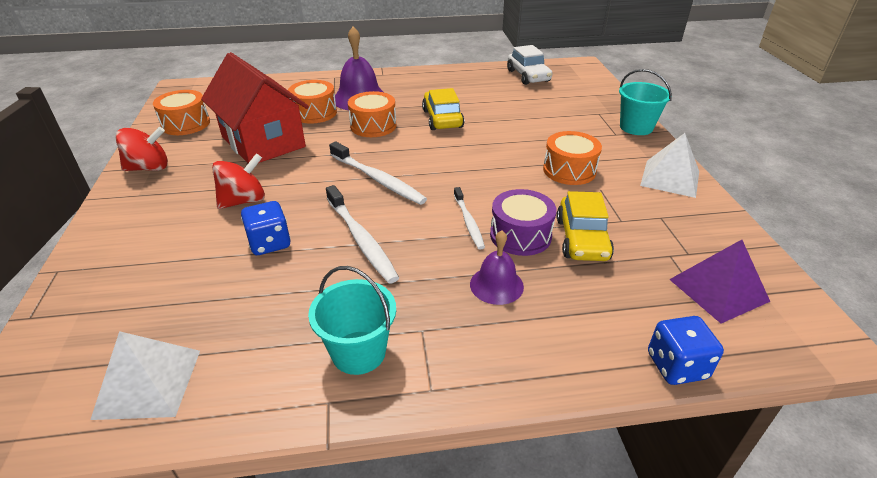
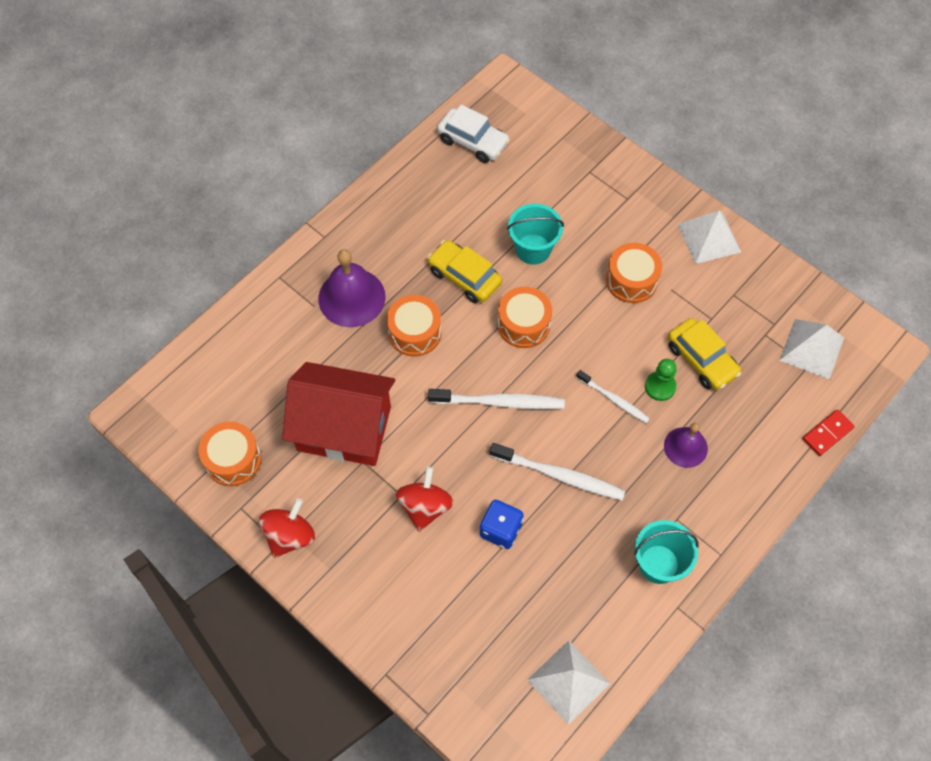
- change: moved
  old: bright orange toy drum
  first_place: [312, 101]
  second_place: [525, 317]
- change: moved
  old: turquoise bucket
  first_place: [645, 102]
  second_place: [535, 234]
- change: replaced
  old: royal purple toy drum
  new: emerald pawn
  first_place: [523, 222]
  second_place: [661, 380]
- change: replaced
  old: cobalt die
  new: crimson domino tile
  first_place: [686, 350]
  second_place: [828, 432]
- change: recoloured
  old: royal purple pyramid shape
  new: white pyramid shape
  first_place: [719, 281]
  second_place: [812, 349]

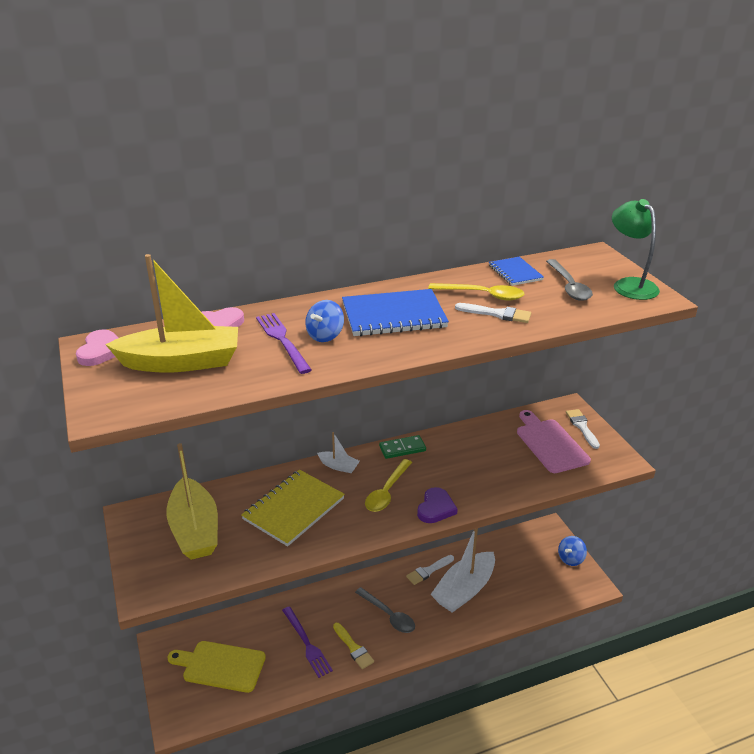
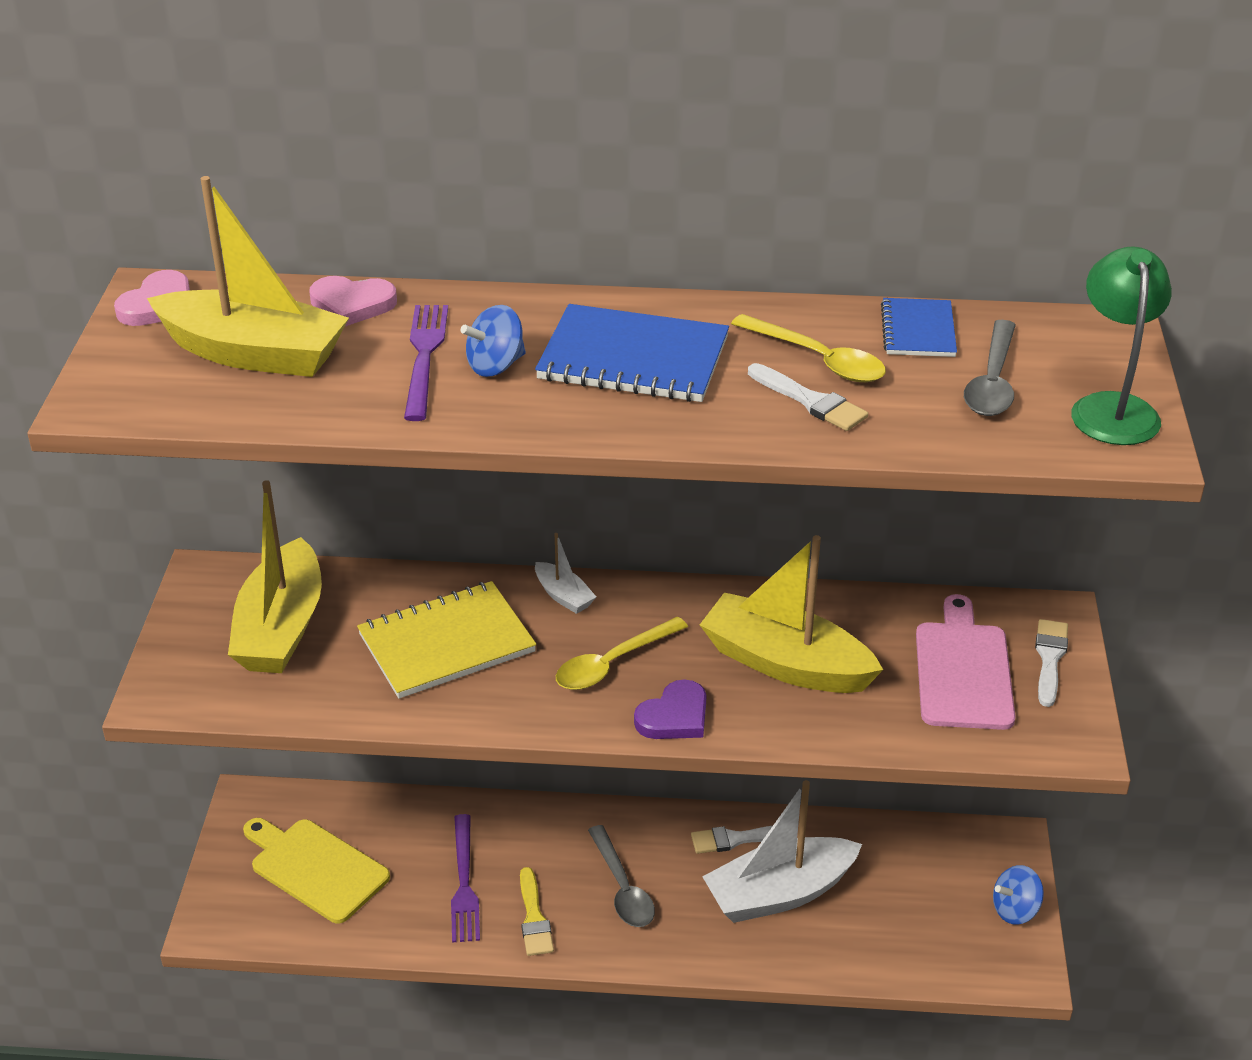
- change: removed
  old: emerald domino tile
  first_place: [402, 447]
- change: added
  new: bright yellow toy boat
  second_place: [791, 614]

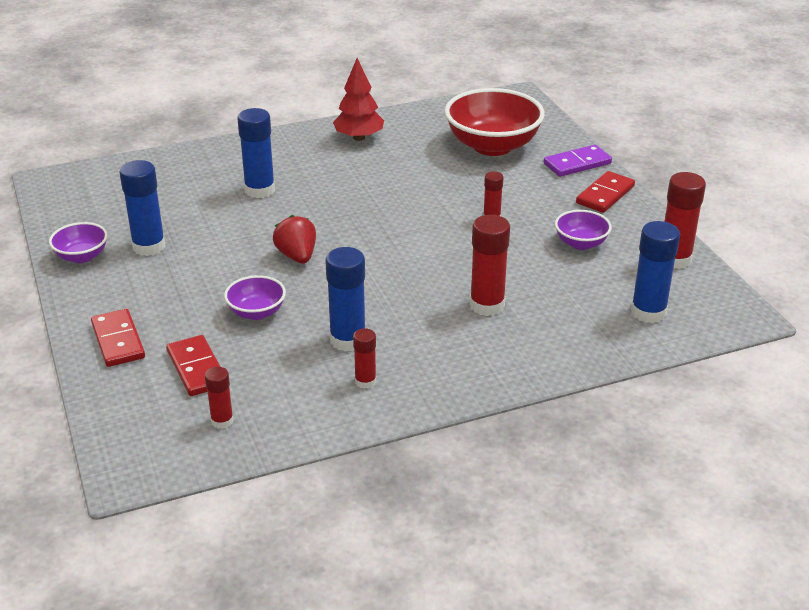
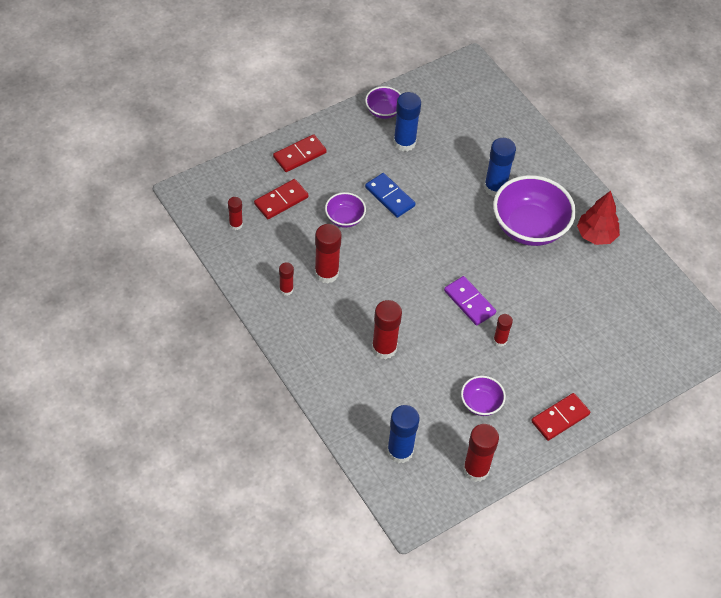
- change: removed
  old: crimson toy strawberry
  first_place: [294, 239]
- change: removed
  old: crimson serving bowl
  first_place: [495, 122]
- change: added
  new: cobalt domino tile
  second_place: [390, 195]
- change: added
  new: royal purple serving bowl
  second_place: [534, 210]
- change: moved
  old: royal purple domino tile
  first_place: [578, 161]
  second_place: [470, 301]
- change: recoloured
  old: cobalt stick of glue
  new: crimson stick of glue
  first_place: [345, 299]
  second_place: [328, 253]
- change: turned
  old: crimson domino tile
  first_place: [605, 192]
  second_place: [560, 417]
  degrees: -60

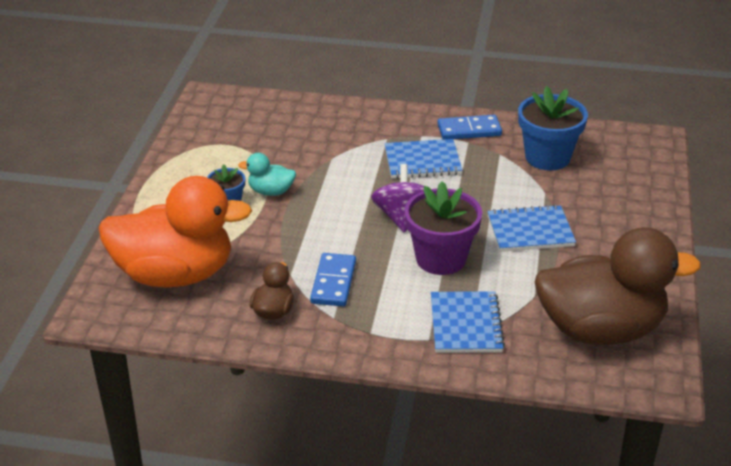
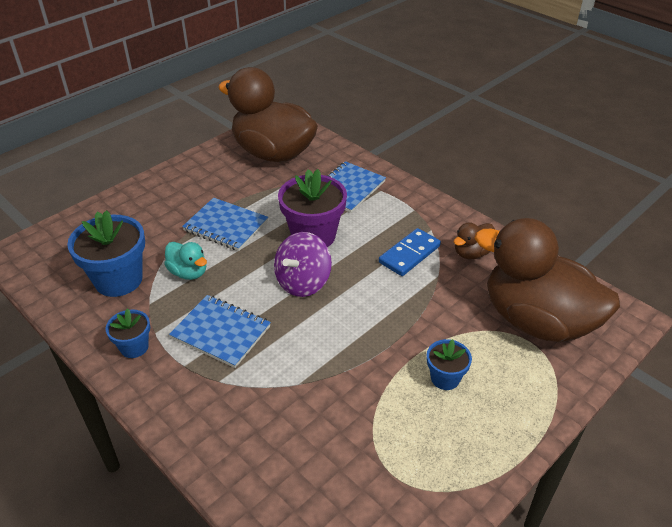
- change: moved
  old: turquoise rubber duck
  first_place: [267, 174]
  second_place: [185, 261]
- change: replaced
  old: cobalt domino tile
  new: cobalt potted plant
  first_place: [469, 127]
  second_place: [127, 333]
- change: recoloured
  old: bright orange rubber duck
  new: brown rubber duck
  first_place: [175, 231]
  second_place: [547, 280]

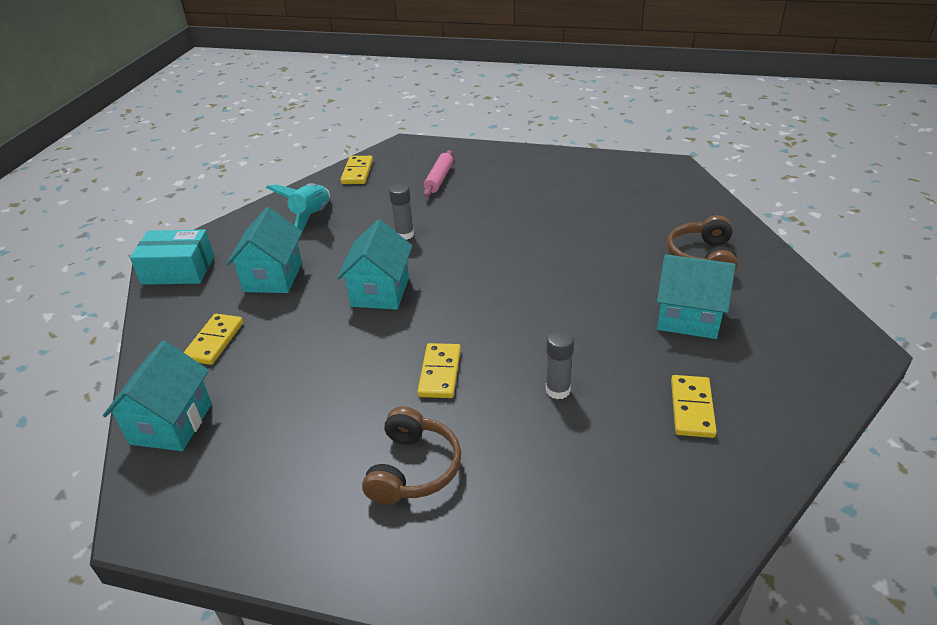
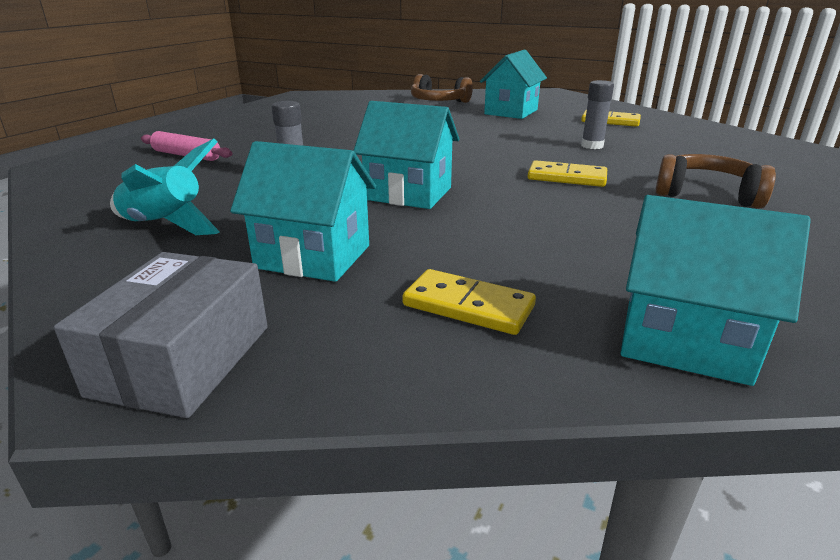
- change: removed
  old: bright yellow domino tile
  first_place: [357, 170]
- change: recoloured
  old: turquoise box
  new: grey box
  first_place: [172, 257]
  second_place: [161, 335]

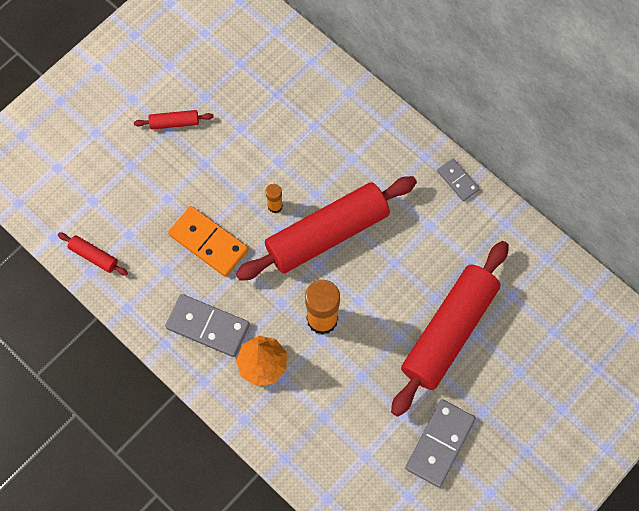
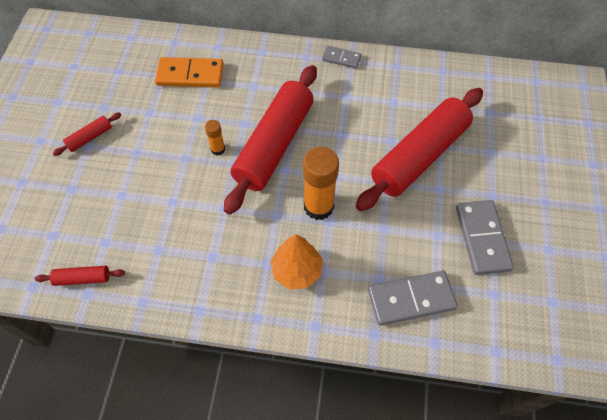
- change: moved
  old: grey domino tile
  first_place: [207, 325]
  second_place: [413, 297]
- change: moved
  old: bright orange domino tile
  first_place: [208, 241]
  second_place: [189, 72]
- change: turned
  old: crimson pastry roller
  first_place: [450, 329]
  second_place: [419, 149]
  degrees: 45

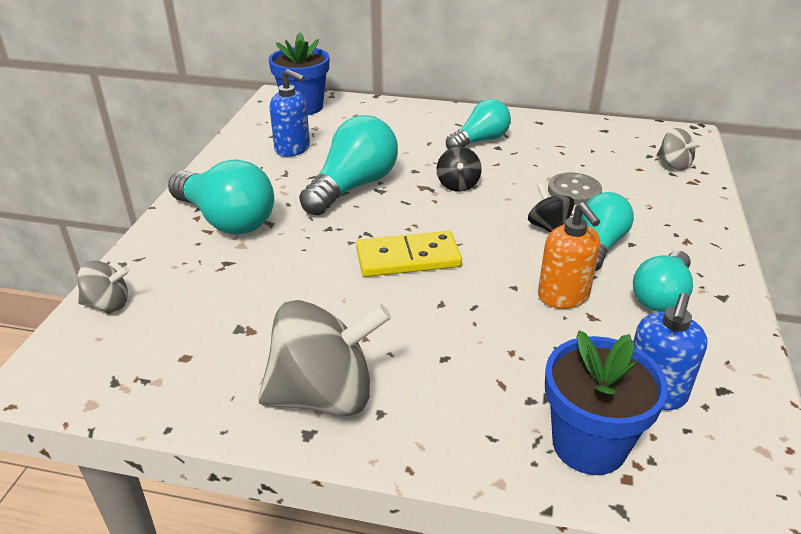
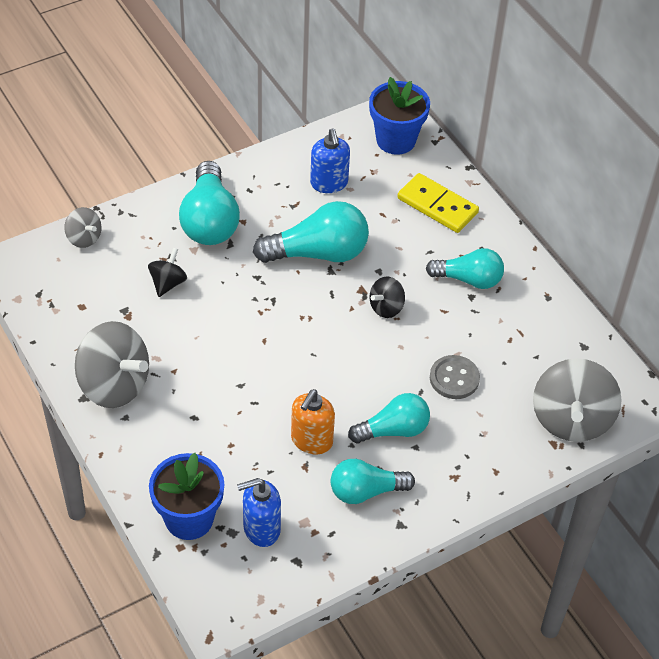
- change: moved
  old: bright yellow domino tile
  first_place: [409, 254]
  second_place: [438, 203]
- change: moved
  old: jet-black whirligig
  first_place: [551, 208]
  second_place: [167, 272]
- change: resized
  old: grey whirligig
  first_place: [679, 149]
  second_place: [577, 400]
  factor: 1.97

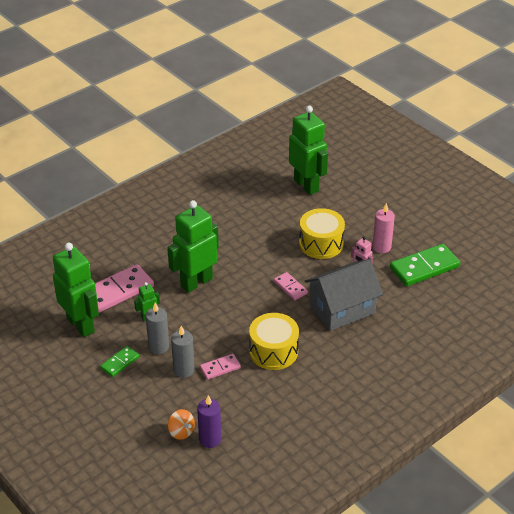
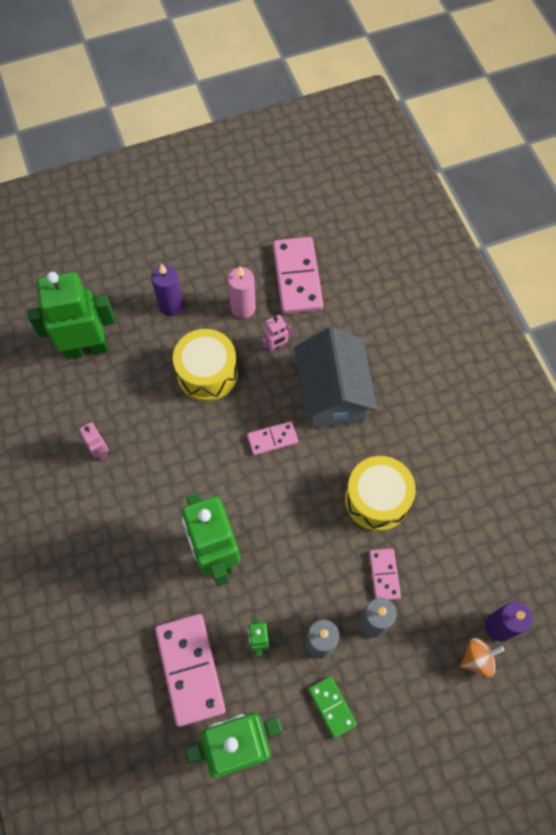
- change: added
  new: rosy robot
  second_place: [94, 441]
- change: added
  new: royal purple candle
  second_place: [167, 290]
- change: recoloured
  old: emerald domino tile
  new: rosy domino tile
  first_place: [425, 265]
  second_place: [298, 275]

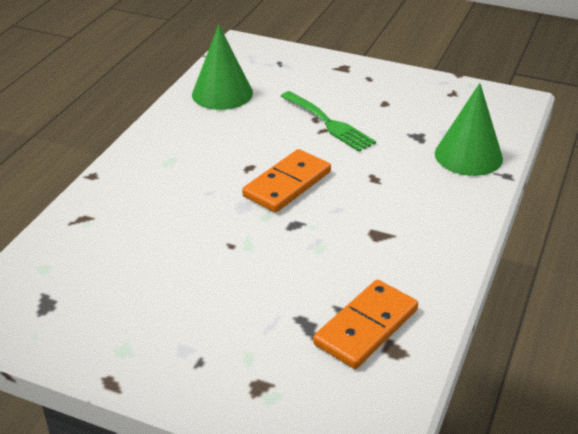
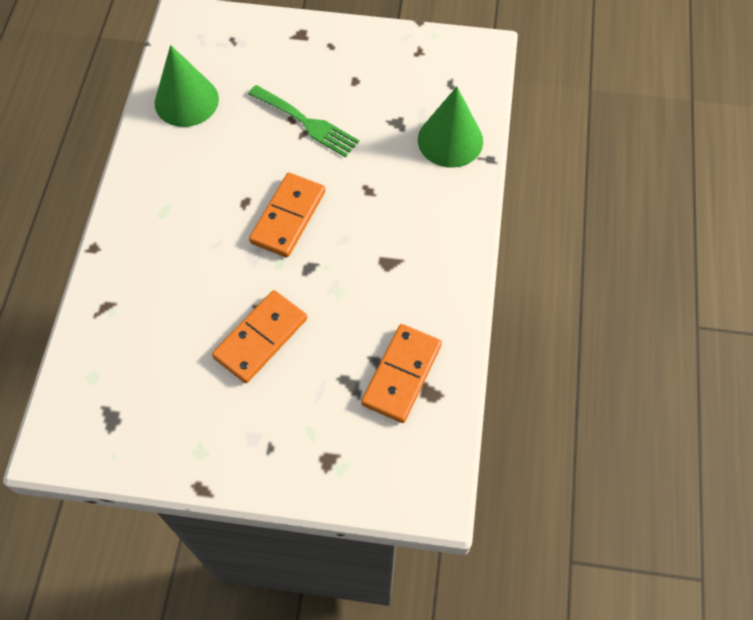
- change: added
  new: bright orange domino tile
  second_place: [259, 336]

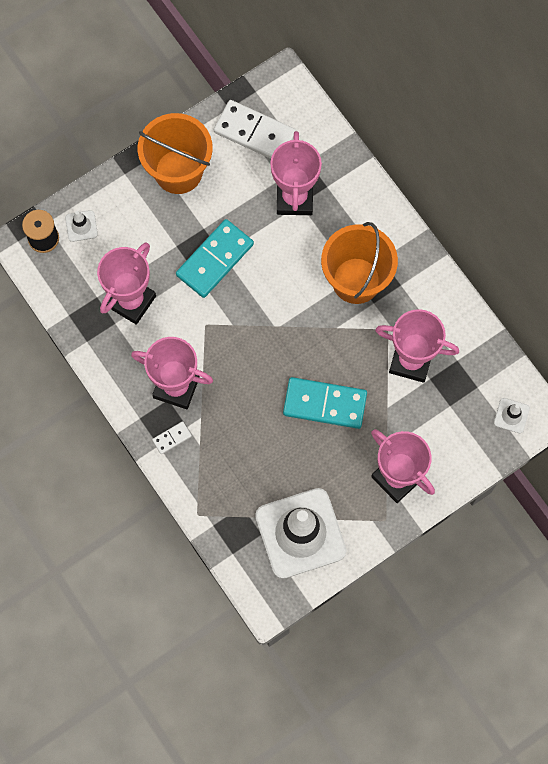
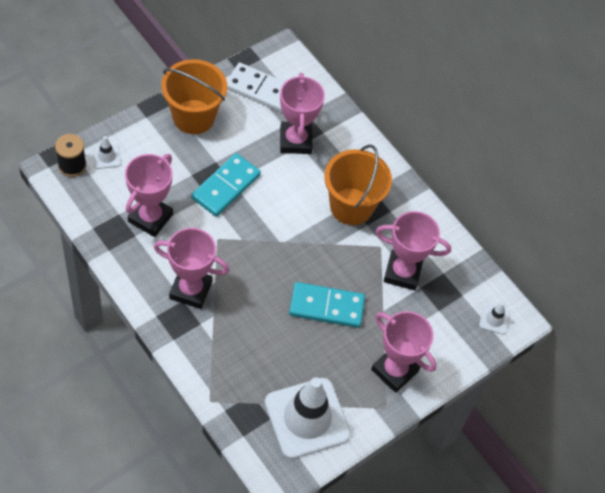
- change: removed
  old: white domino tile
  first_place: [172, 437]

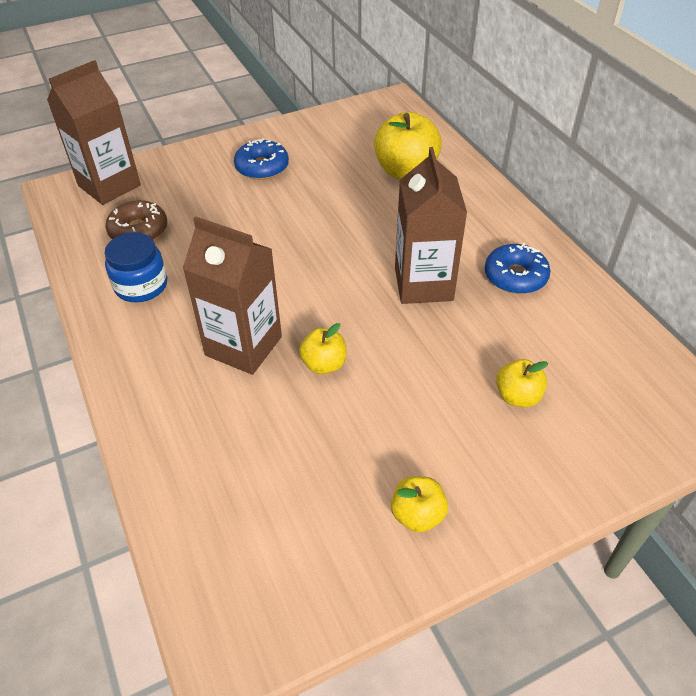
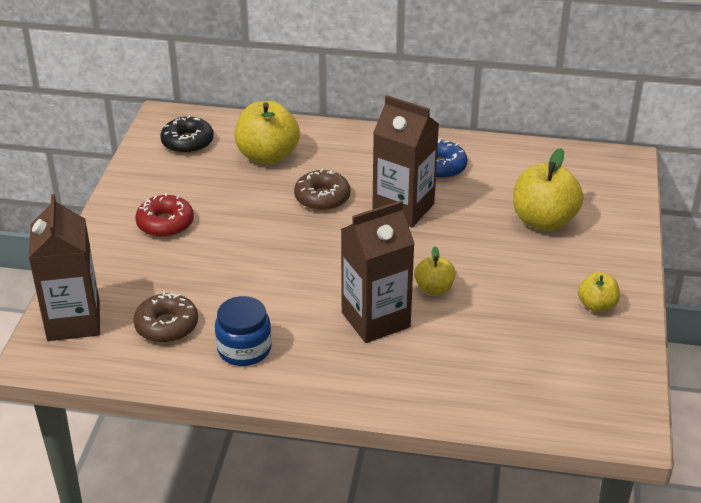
- change: added
  new: jet-black doughnut
  second_place: [187, 134]
- change: added
  new: brown doughnut
  second_place: [322, 190]
- change: recoloured
  old: cobalt doughnut
  new: crimson doughnut
  first_place: [261, 159]
  second_place: [164, 215]
- change: resized
  old: bright yellow toy apple
  first_place: [522, 383]
  second_place: [548, 189]
  factor: 1.82

